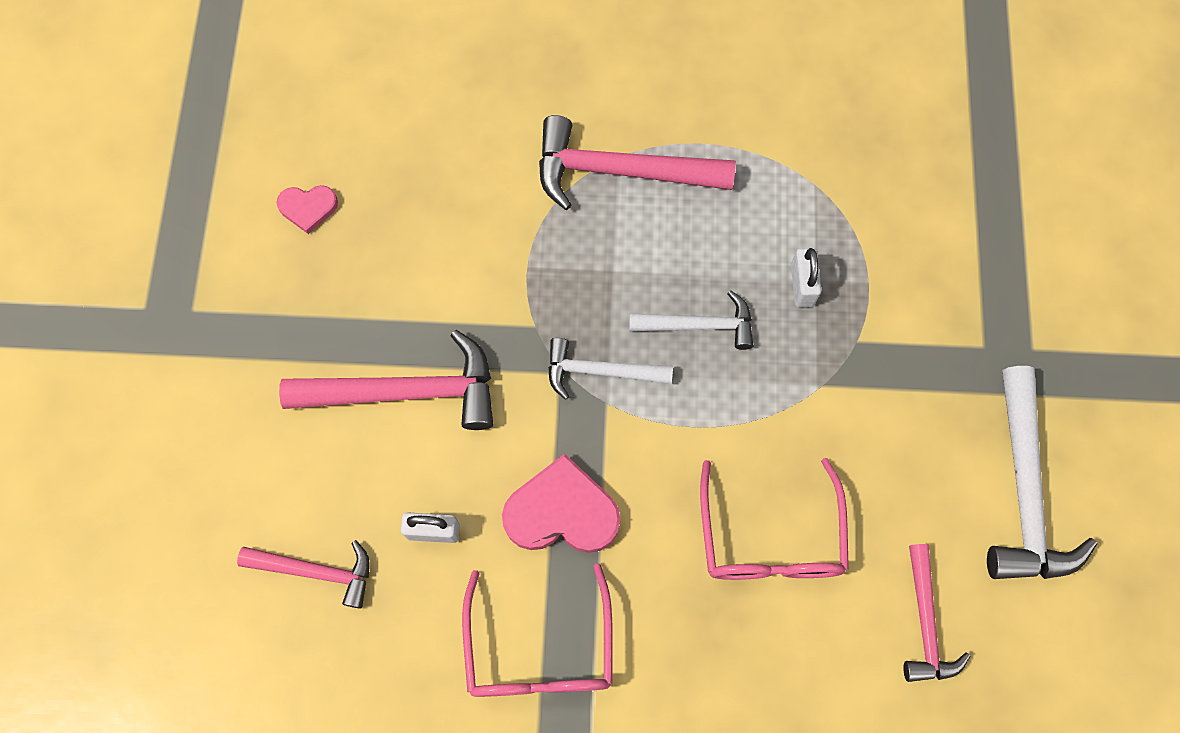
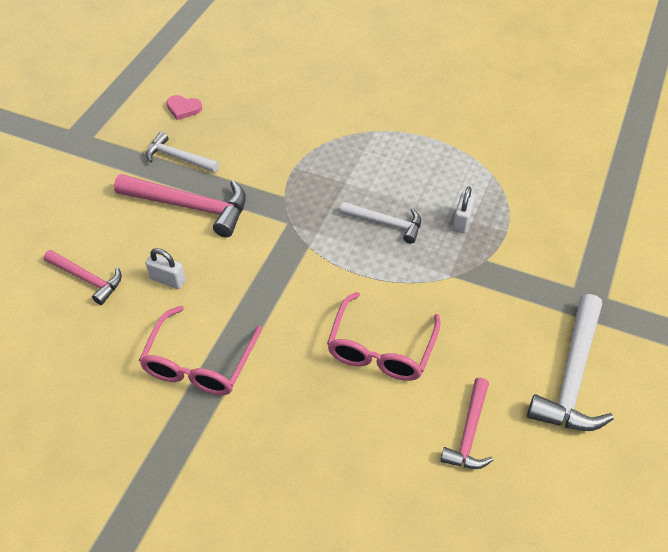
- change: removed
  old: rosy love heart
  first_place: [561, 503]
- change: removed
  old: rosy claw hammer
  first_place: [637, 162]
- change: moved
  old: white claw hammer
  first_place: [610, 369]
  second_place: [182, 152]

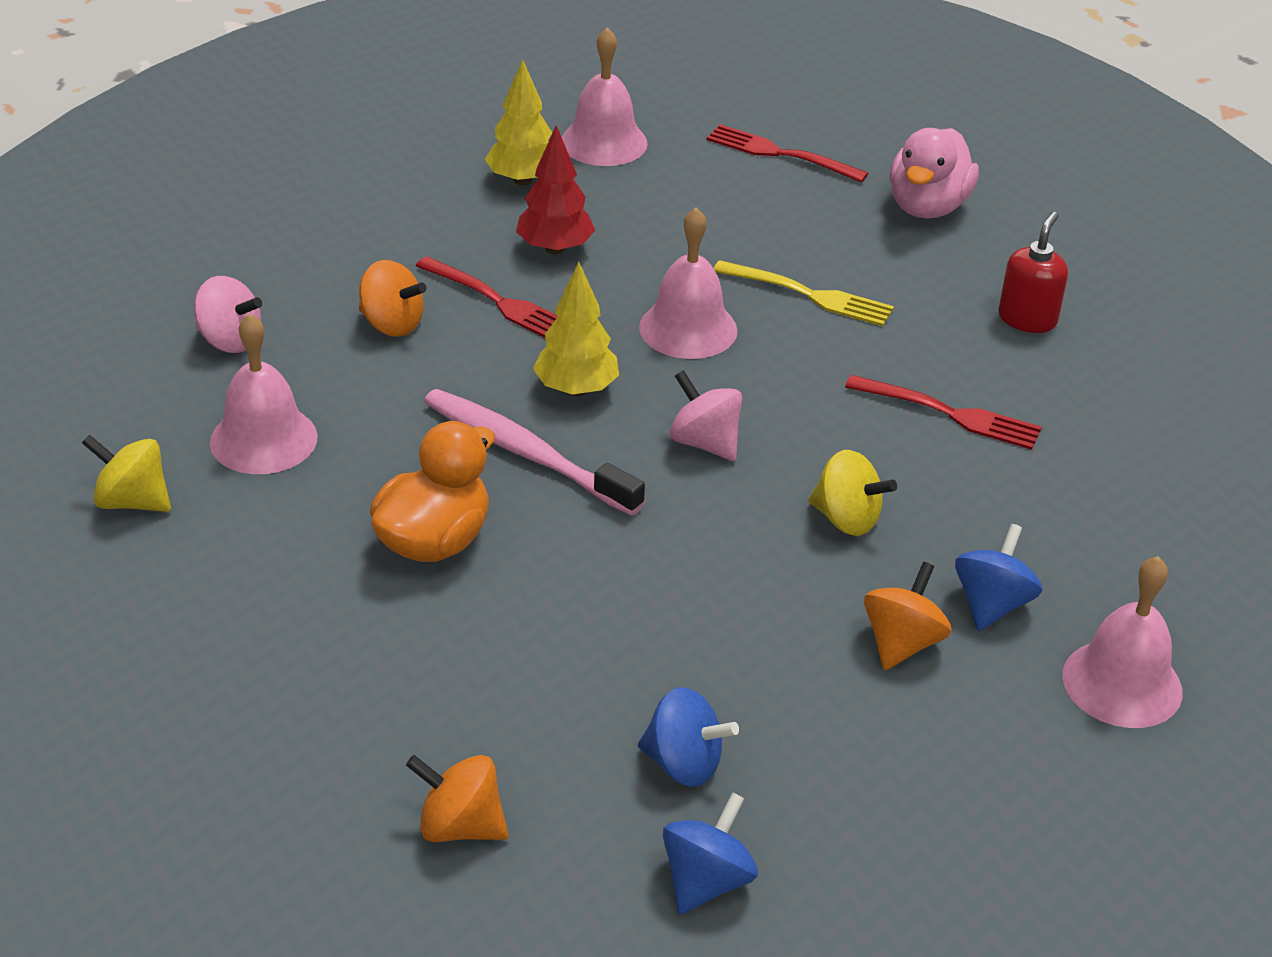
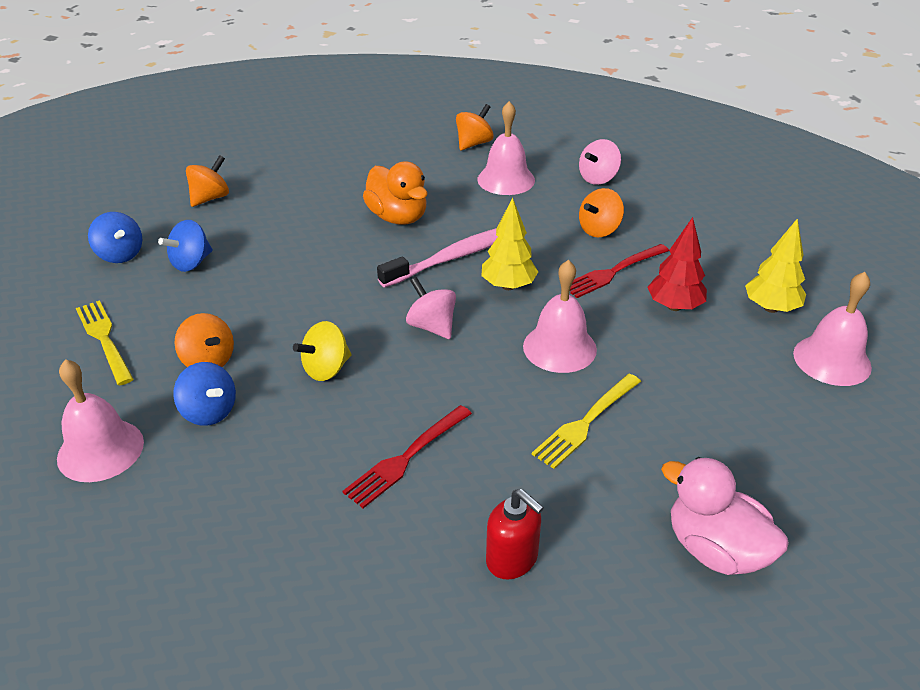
- change: removed
  old: crimson table fork
  first_place: [787, 153]
- change: added
  new: bright yellow table fork
  second_place: [105, 343]
- change: recoloured
  old: bright yellow whirligig
  new: bright orange whirligig
  first_place: [126, 473]
  second_place: [475, 127]
- change: turned
  old: rosy whirligig
  first_place: [706, 415]
  second_place: [431, 308]
  degrees: -105

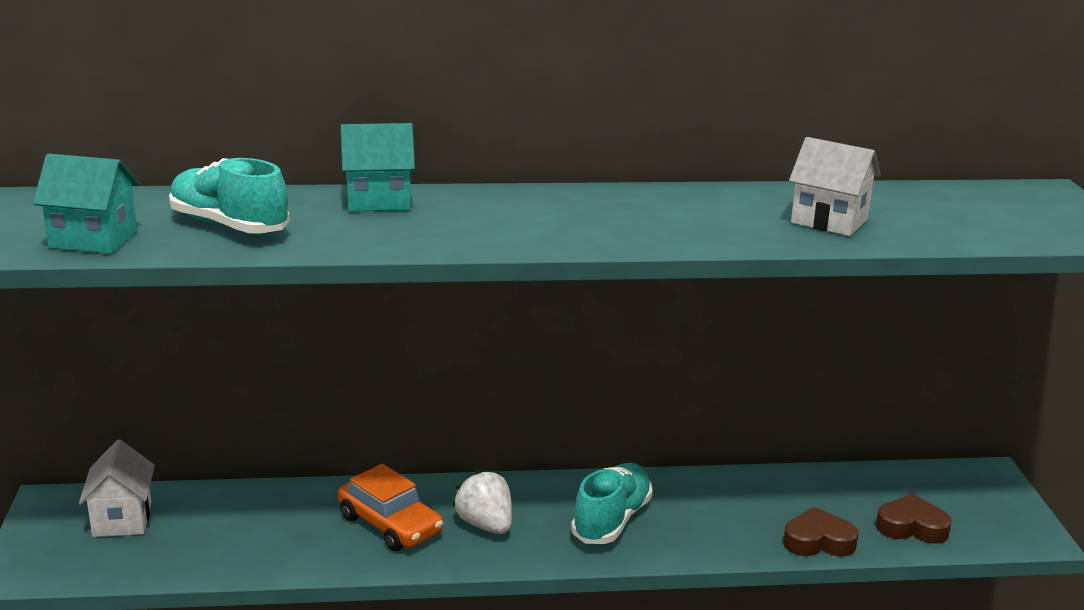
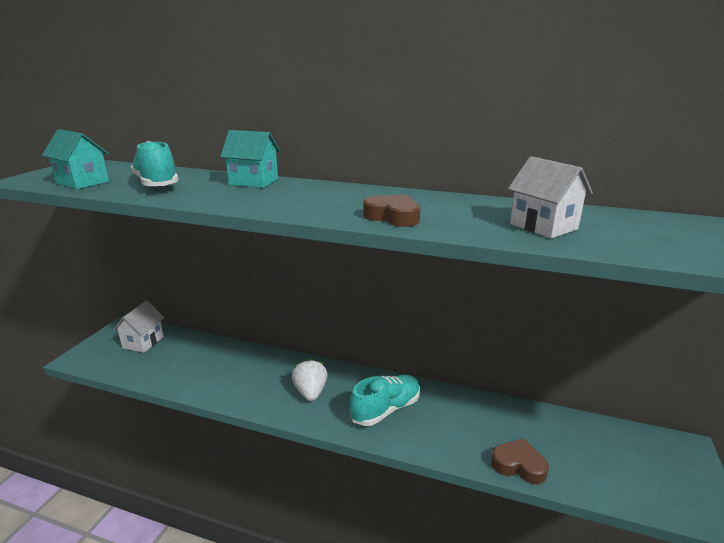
- change: removed
  old: bright orange toy car
  first_place: [390, 507]
- change: moved
  old: brown love heart
  first_place: [914, 519]
  second_place: [391, 211]

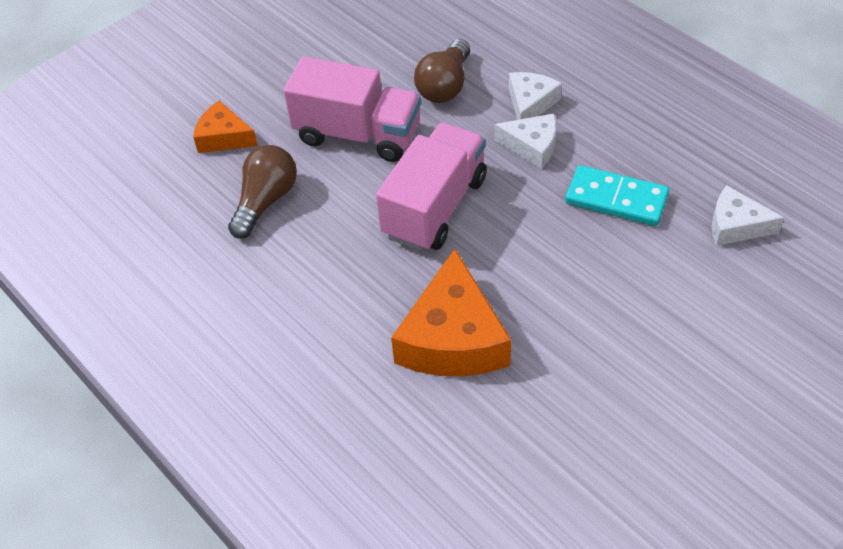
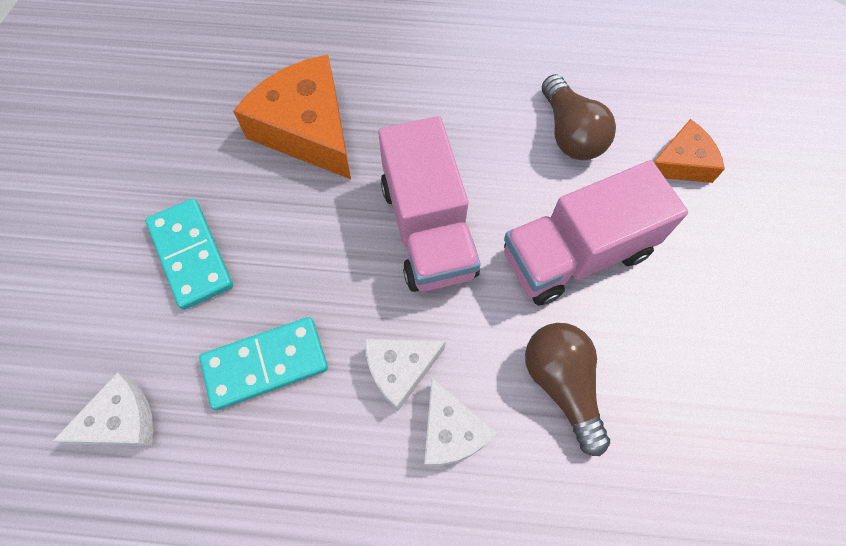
- change: added
  new: turquoise domino tile
  second_place: [189, 254]

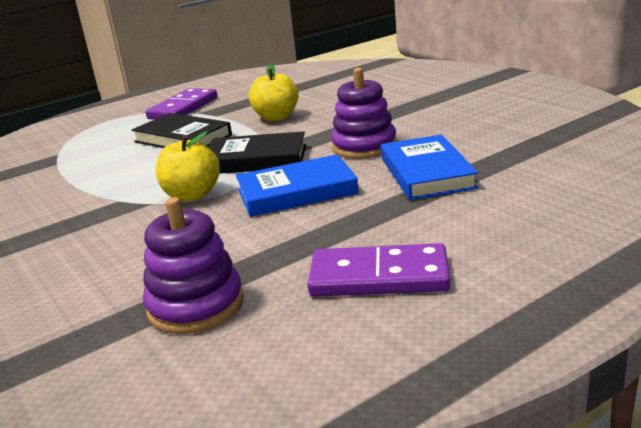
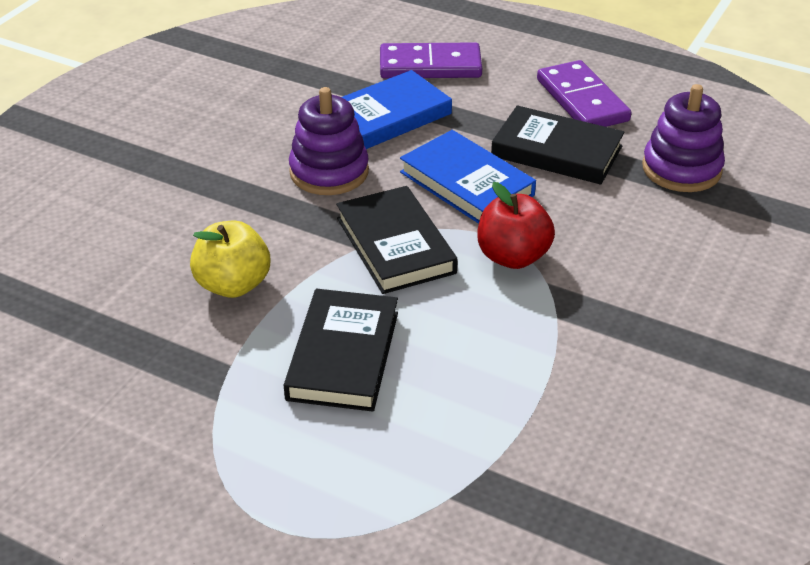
- change: added
  new: jet-black hardcover
  second_place: [558, 145]
- change: moved
  old: royal purple domino tile
  first_place: [182, 104]
  second_place: [431, 60]
- change: recoloured
  old: bright yellow toy apple
  new: crimson toy apple
  first_place: [187, 166]
  second_place: [516, 225]

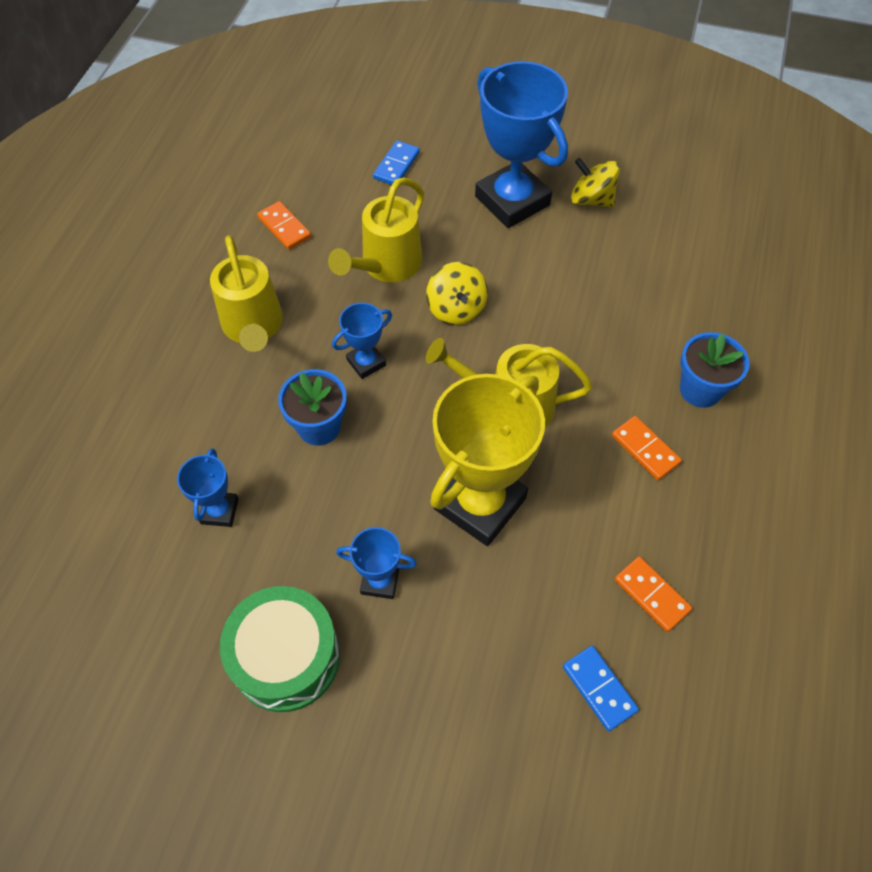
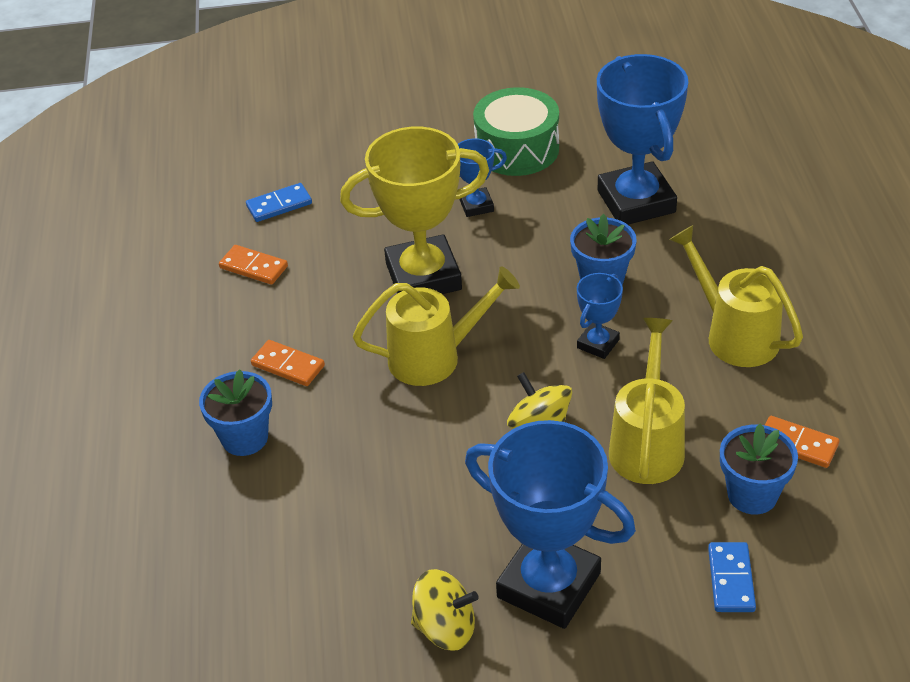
- change: added
  new: cobalt potted plant
  second_place: [759, 468]
- change: turned
  old: bright yellow prize cup
  first_place: [487, 460]
  second_place: [414, 210]
  degrees: 60
- change: turned
  old: cobalt domino tile
  first_place: [601, 688]
  second_place: [279, 202]
  degrees: -60
- change: resized
  old: cobalt prize cup
  first_place: [208, 487]
  second_place: [642, 139]
  factor: 2.11

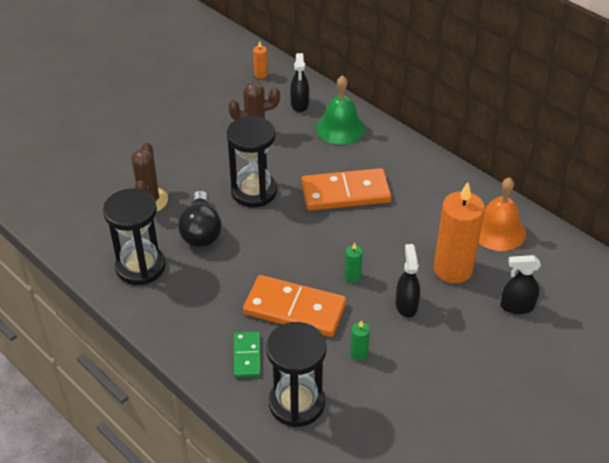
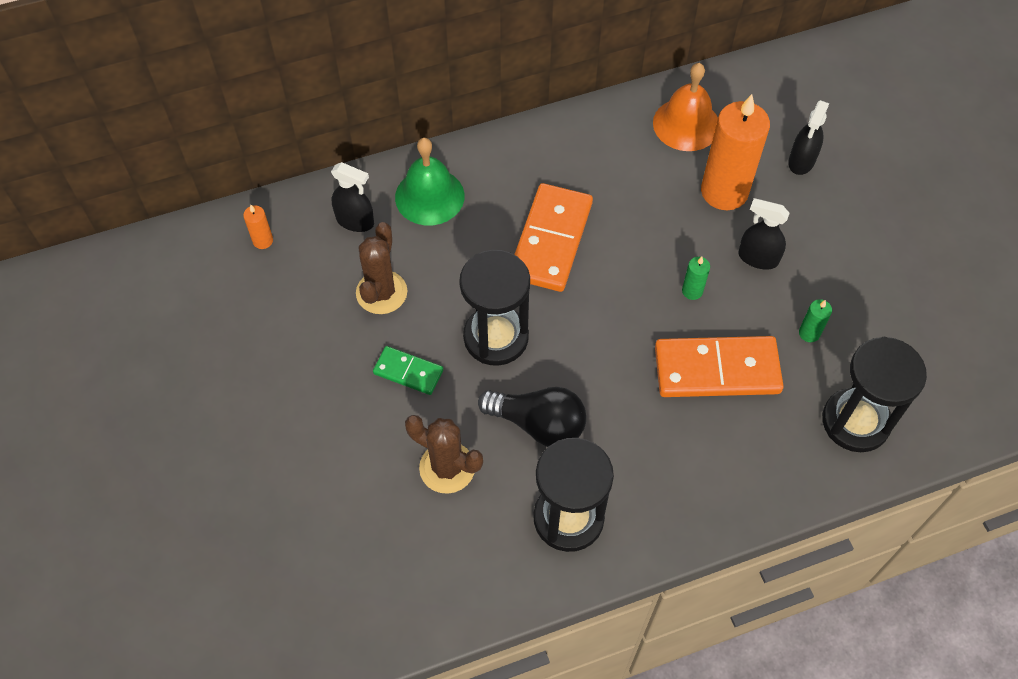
- change: moved
  old: emerald domino tile
  first_place: [247, 355]
  second_place: [408, 370]
- change: turned
  old: bright orange domino tile
  first_place: [294, 306]
  second_place: [719, 366]
  degrees: 45

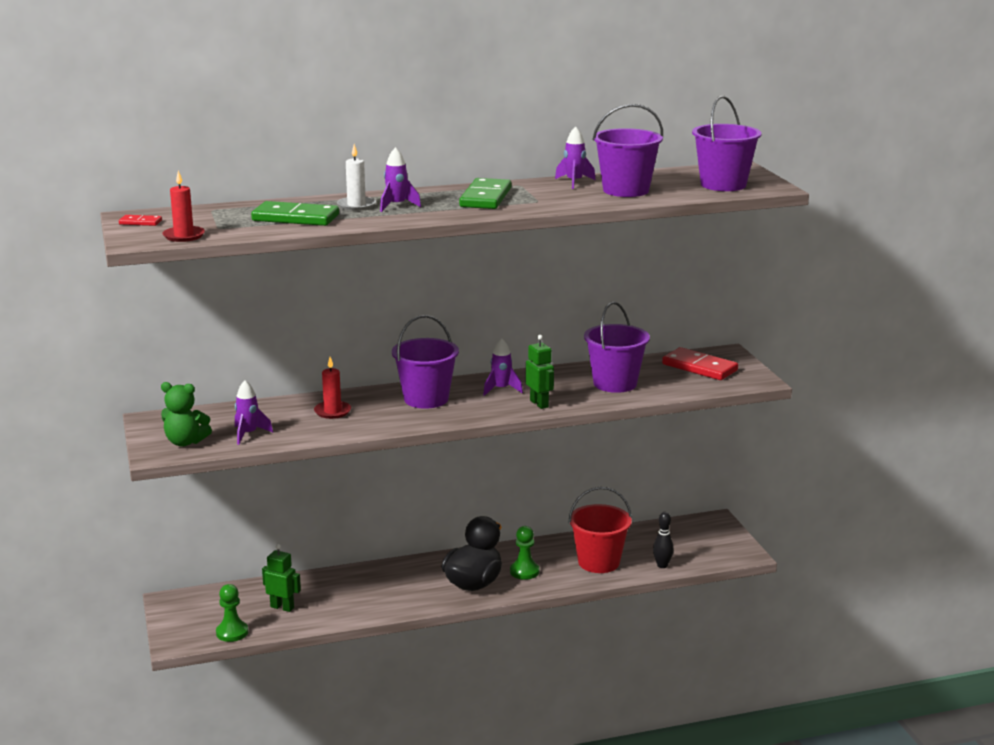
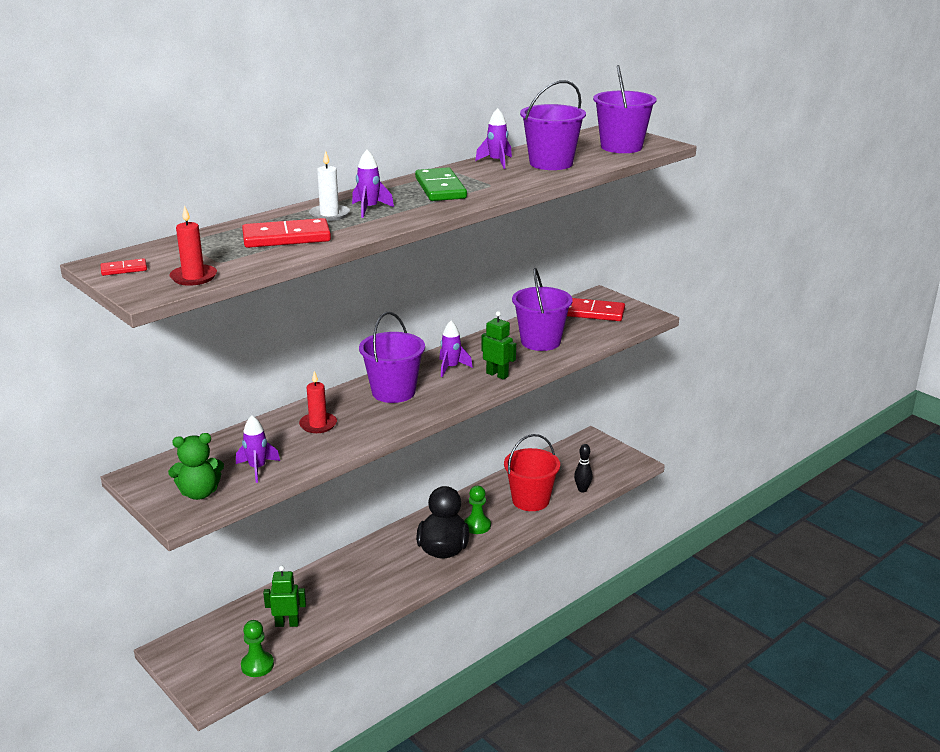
- change: recoloured
  old: emerald domino tile
  new: crimson domino tile
  first_place: [295, 213]
  second_place: [286, 233]

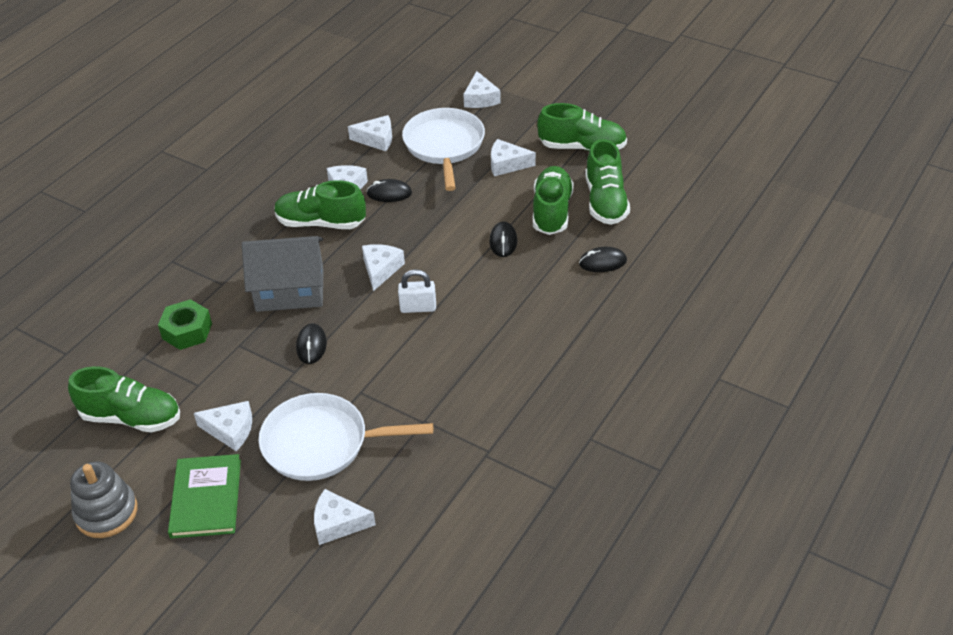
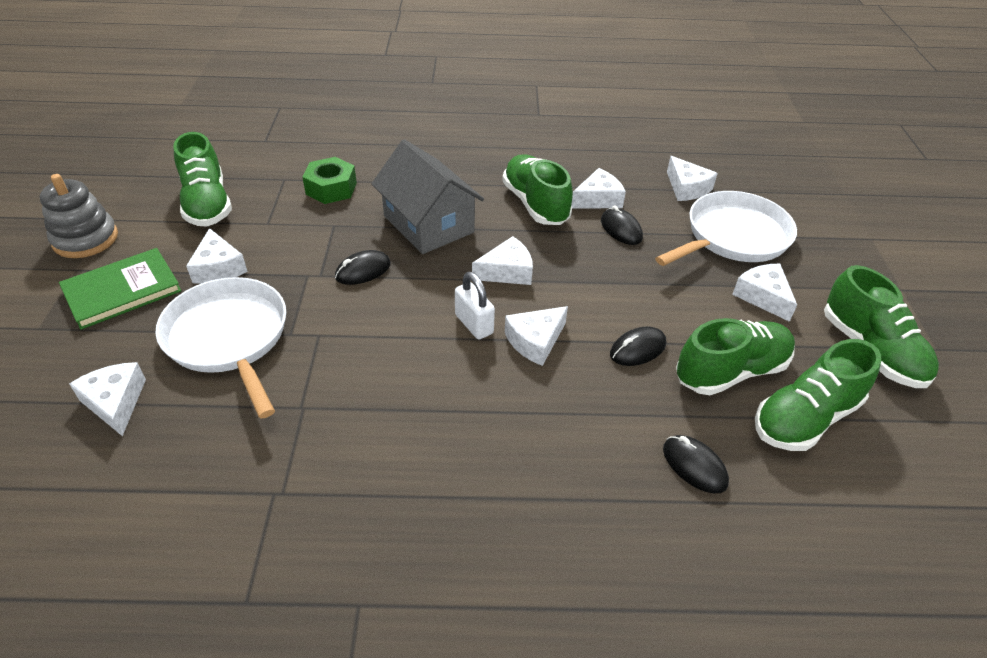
- change: moved
  old: white cheese wedge
  first_place: [482, 89]
  second_place: [536, 336]

